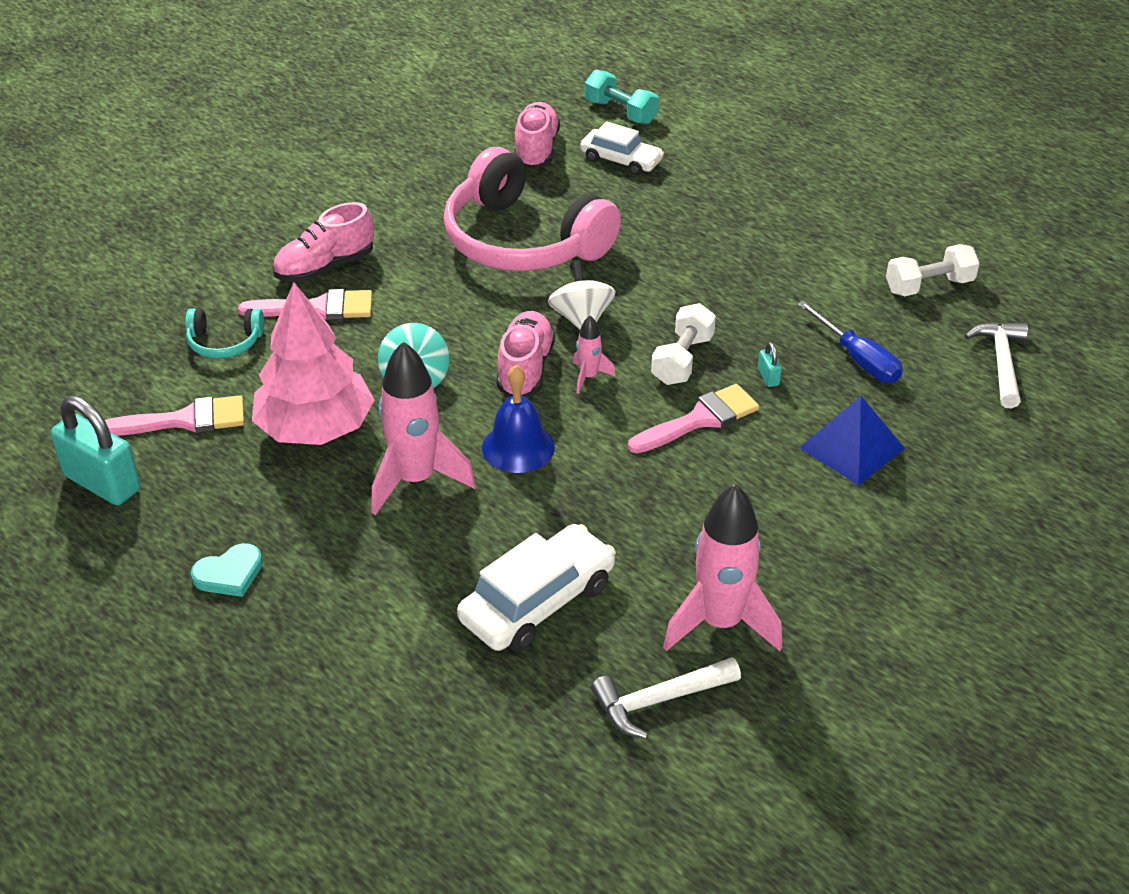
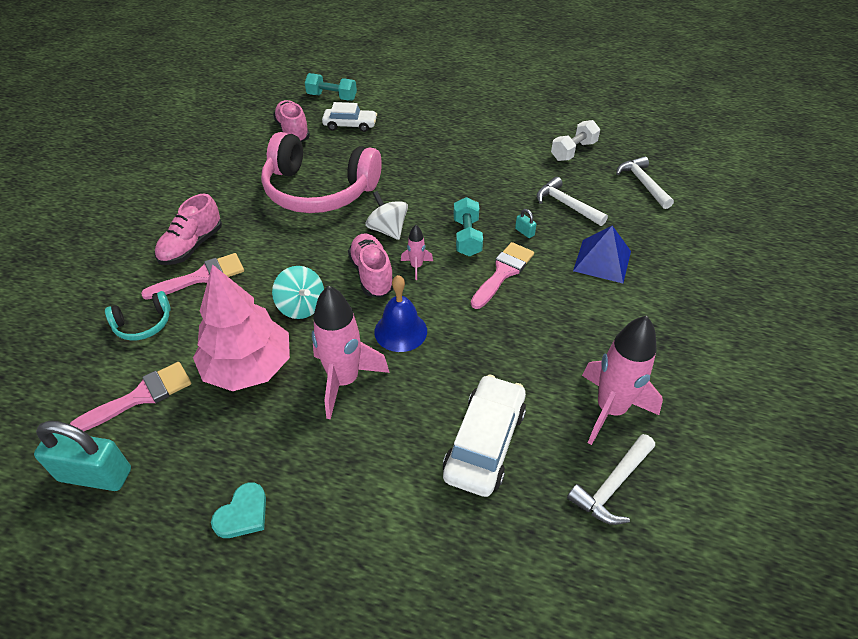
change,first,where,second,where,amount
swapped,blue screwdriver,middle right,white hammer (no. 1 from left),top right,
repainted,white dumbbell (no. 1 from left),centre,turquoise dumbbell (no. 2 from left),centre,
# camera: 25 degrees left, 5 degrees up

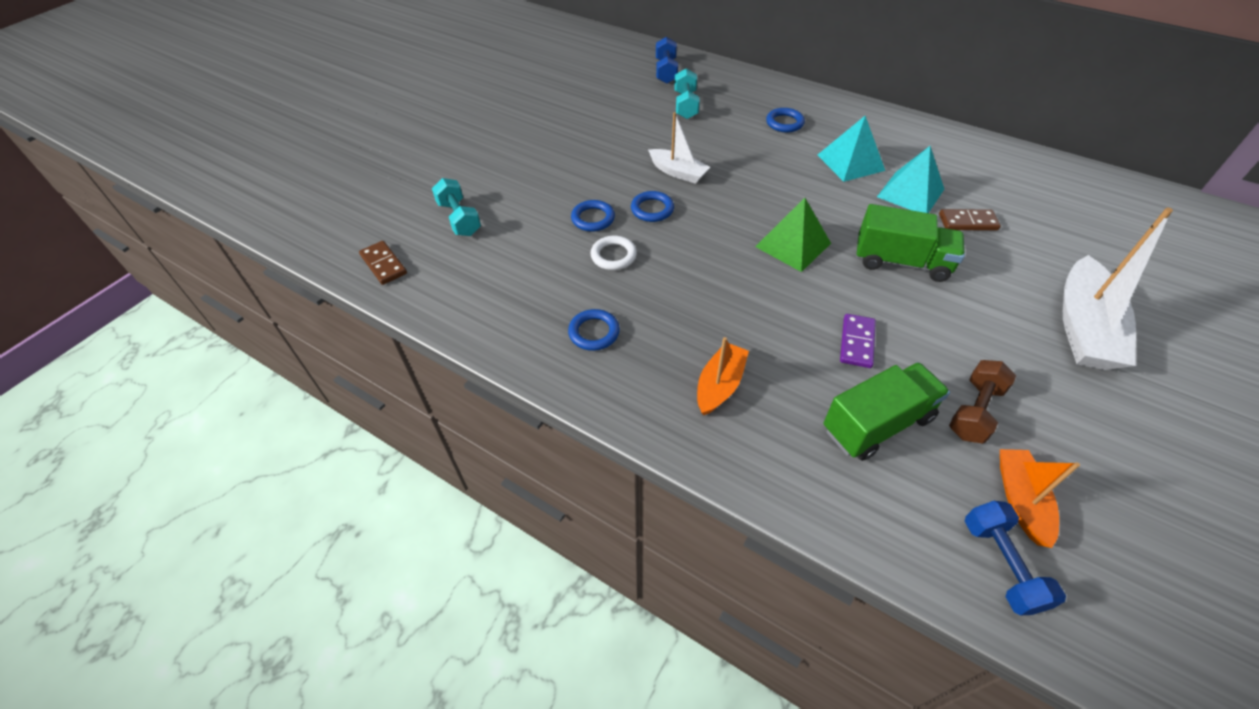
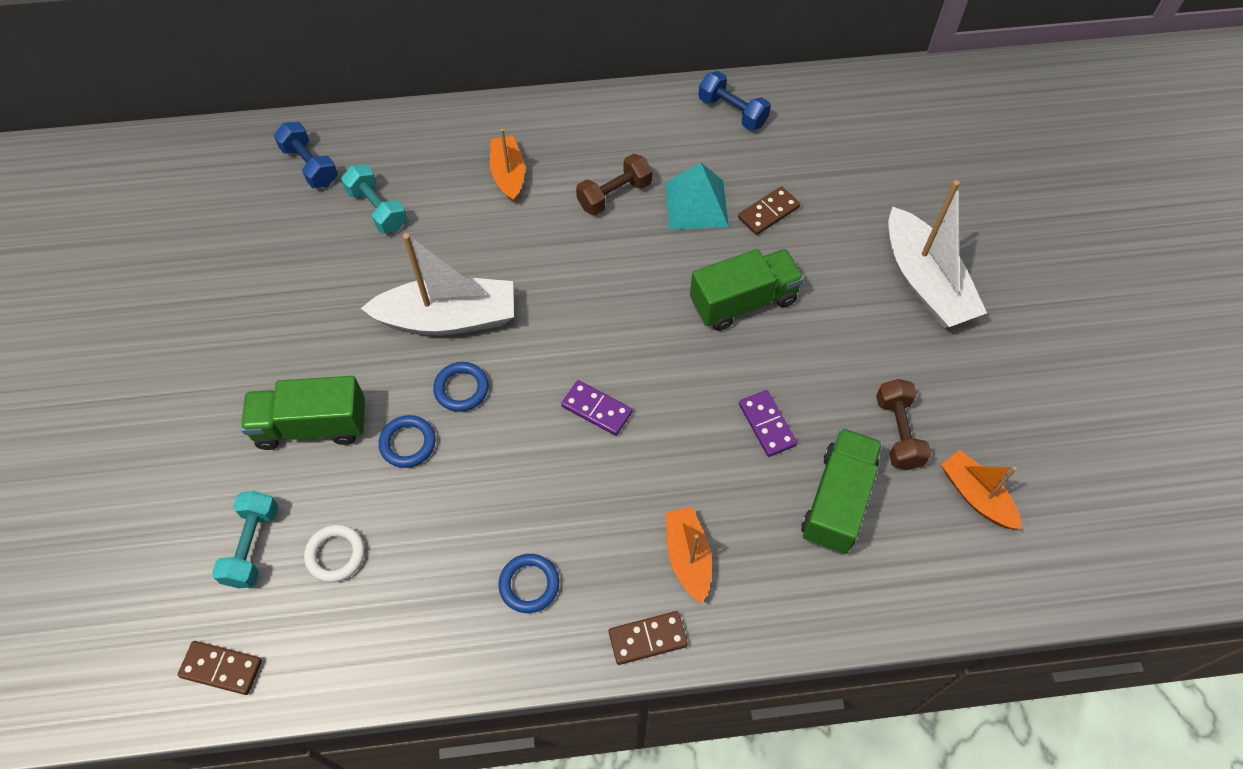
change,first,where,second,where,amount
gone,green pyramid,top centre,,,
new,,,green truck (no. 1 from left),middle left,
new,,,purple domino (no. 1 from left),centre,
new,,,brown domino (no. 2 from left),bottom centre,
shifted,white ring,centre,,bottom left,
shifted,blue dumbbell (no. 2 from left),bottom right,,top centre,
swapped,blue ring (no. 4 from left),top centre,orange boat (no. 1 from left),top centre,
swapped,turquoise pyramid (no. 1 from left),top right,brown dumbbell (no. 1 from left),top centre,
rotated,turquoise dumbbell (no. 1 from left),top centre,,bottom left,75 degrees clockwise
scaled,white boat (no. 1 from left),top centre,,centre,x1.71
# camera: 40 degrees left, 10 degrees up

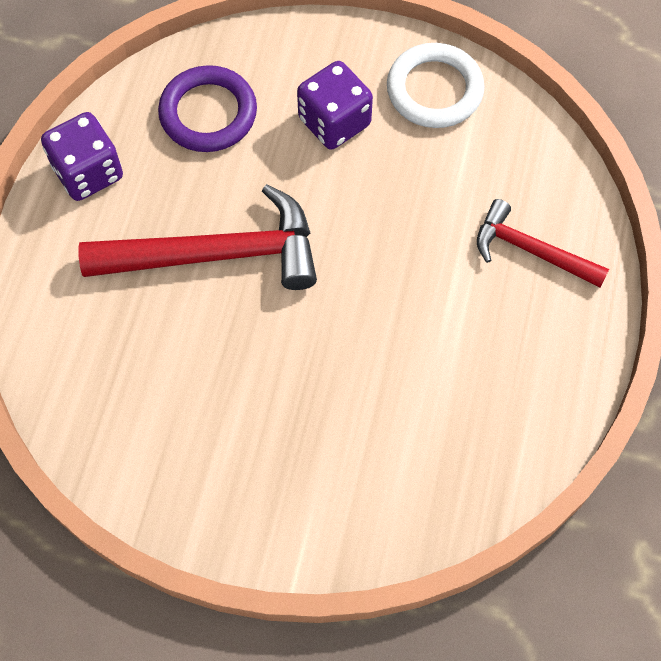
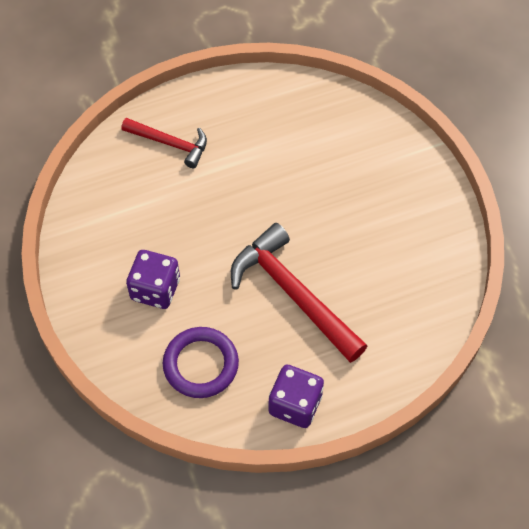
change,first,where,second,where,amount
gone,white ring,top centre,,,
rotated,red hammer (no. 2 from left in the first image),middle right,red hammer (no. 1 from left),top left,60 degrees counterclockwise
# camera: 125 degrees left, 5 degrees down

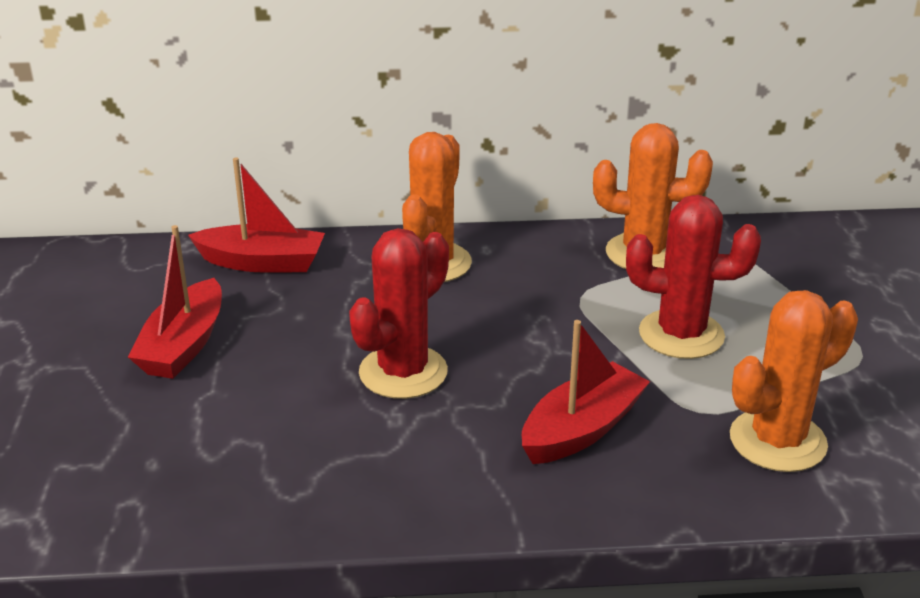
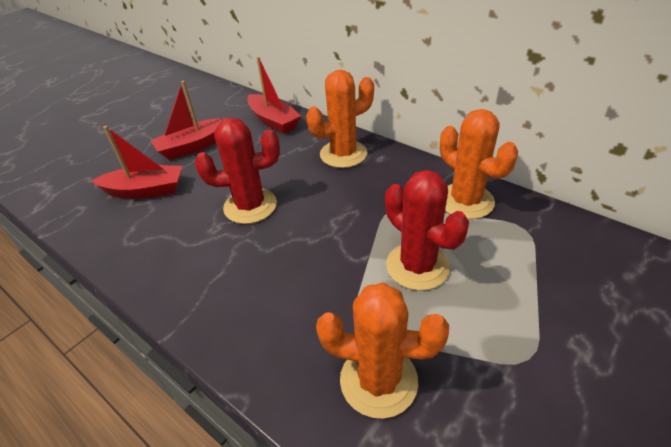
change,first,where,second,where,amount
shifted,red boat (no. 3 from left in the first image),centre,red boat (no. 1 from left),middle left,
# camera: 45 degrees right, 10 degrees up

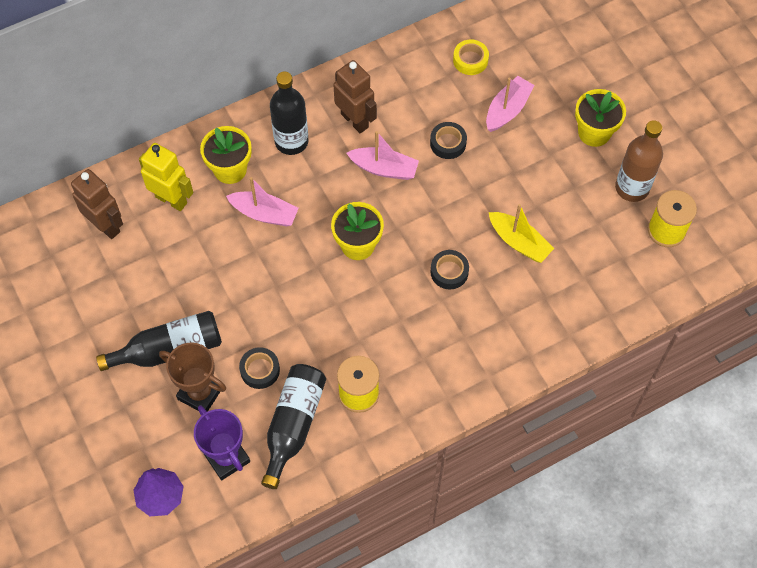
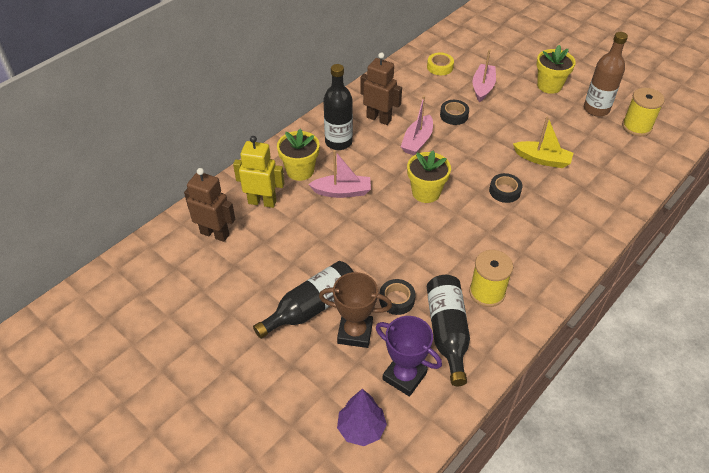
change,first,where,second,where,amount
rotated,pink boat (no. 2 from left),top centre,,top centre,120 degrees clockwise
# camera: 20 degrees left, 15 degrees down

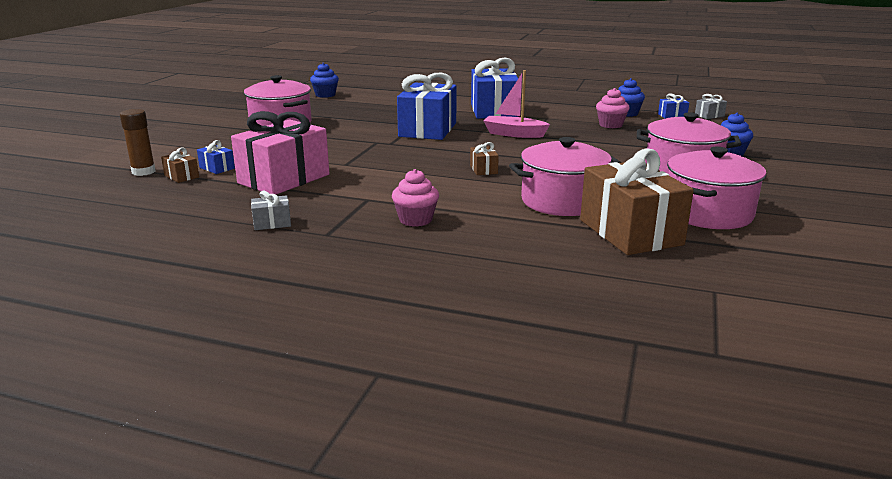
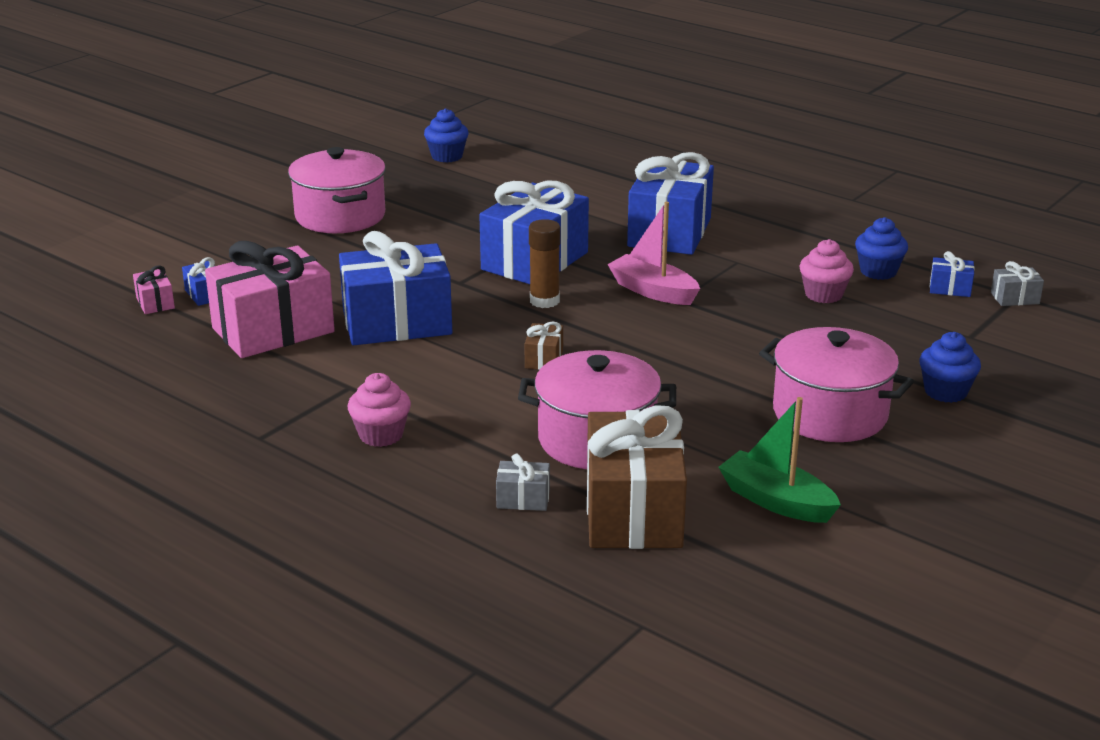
change,first,where,second,where,amount
new,,,blue gift (no. 2 from left),centre,
shifted,brown glue stick,top left,,centre,
shifted,grey gift (no. 1 from left),middle left,,centre,
swapped,pink pot (no. 4 from left),middle right,green boat,middle right,
repainted,brown gift (no. 1 from left),middle left,pink gift (no. 1 from left),middle left,
# camera: 20 degrees right, 5 degrees up

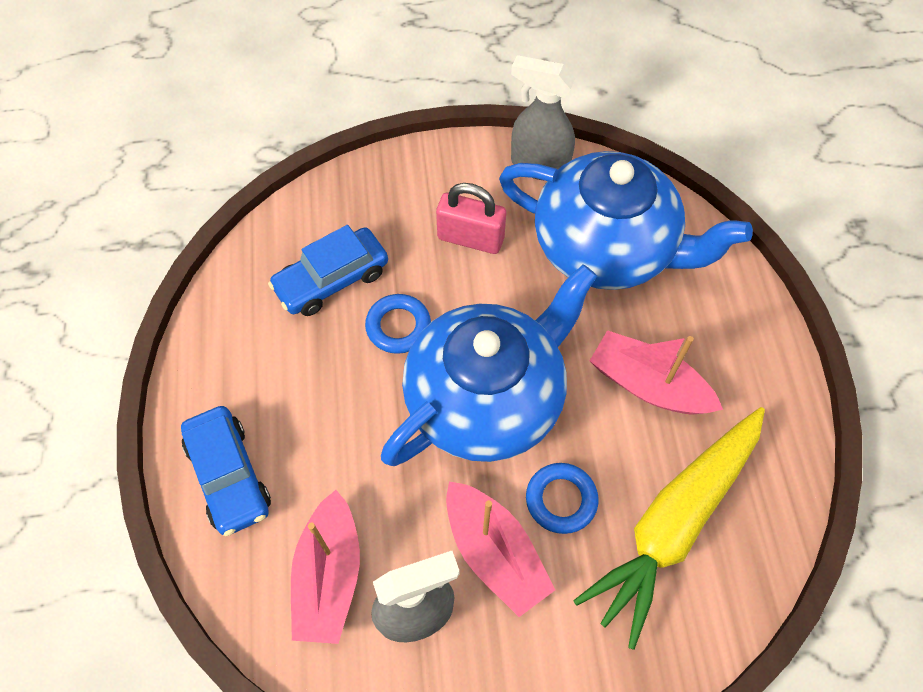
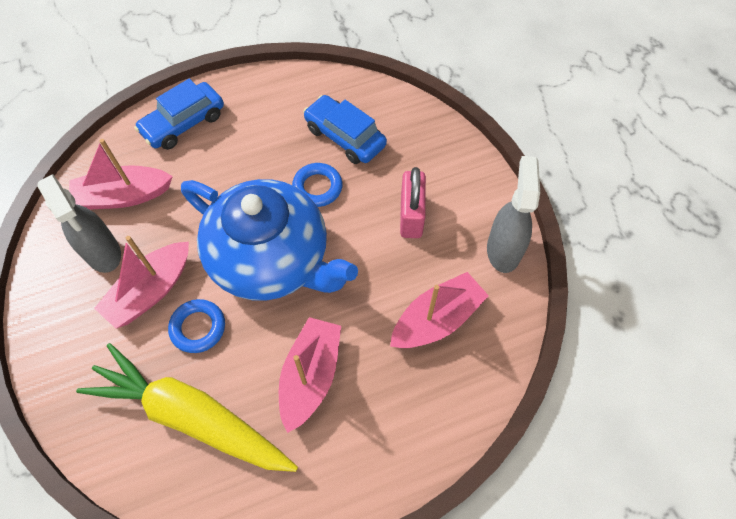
change,first,where,second,where,amount
swapped,blue teapot (no. 2 from left),top right,pink boat (no. 4 from left),centre,
# camera: 75 degrees right, 0 degrees up

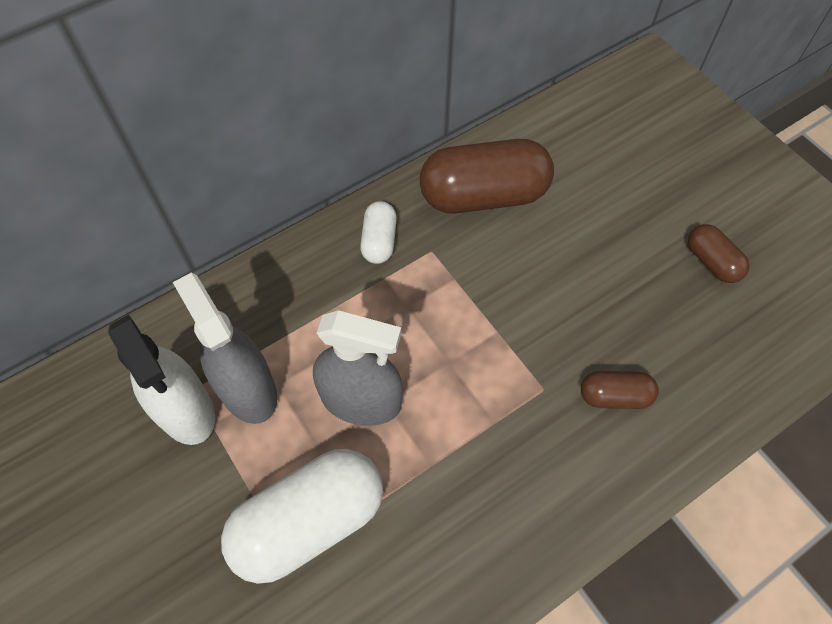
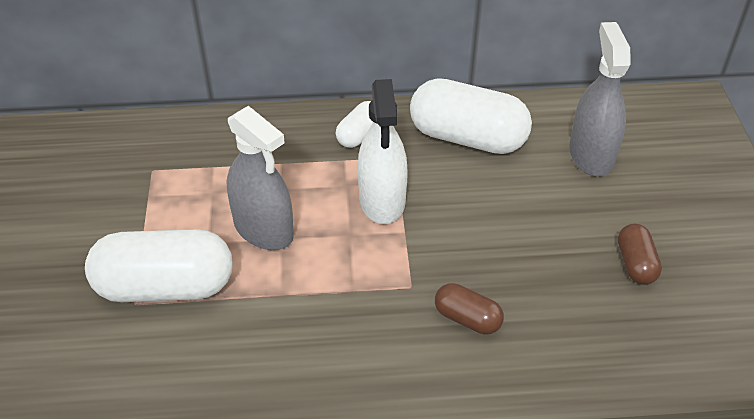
change,first,where,second,where,amount
shifted,white spray bottle,middle left,,centre,
shifted,grey spray bottle (no. 1 from left in the first image),middle left,grey spray bottle (no. 2 from left),top right,
repainted,brown capsule (no. 1 from left),top centre,white capsule (no. 3 from left),top centre,
# camera: 30 degrees right, 15 degrees down

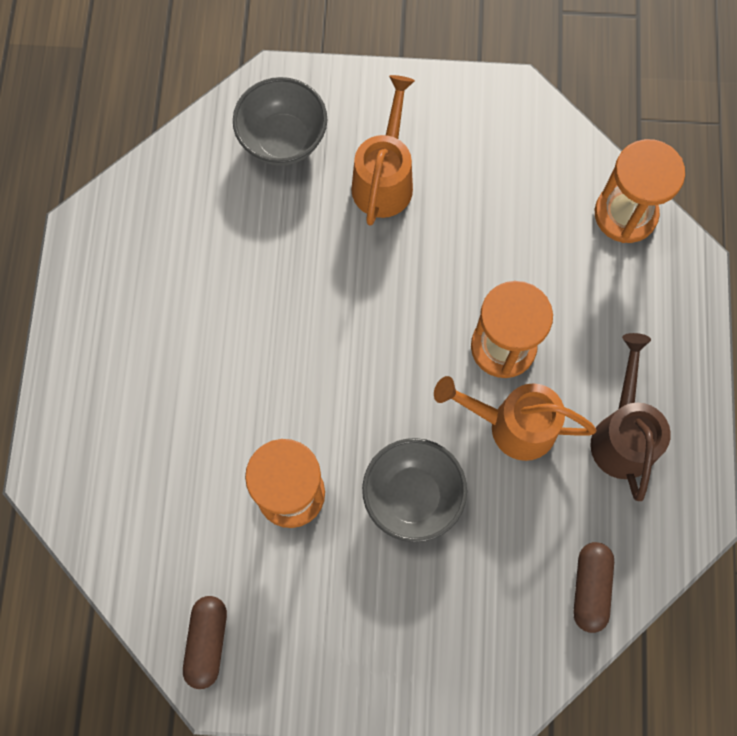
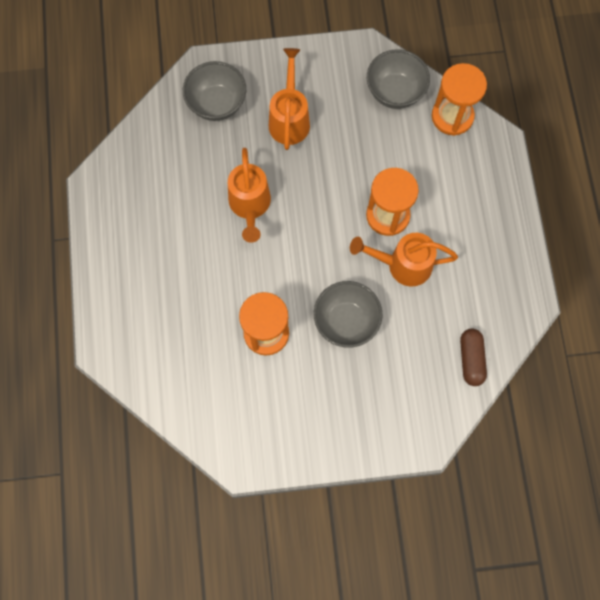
change,first,where,second,where,amount
gone,brown capsule (no. 1 from left),bottom left,,,
gone,brown watering can,middle right,,,
new,,,orange watering can (no. 1 from left),top centre,
new,,,grey bowl (no. 3 from left),top centre,
# camera: 10 degrees left, 0 degrees up

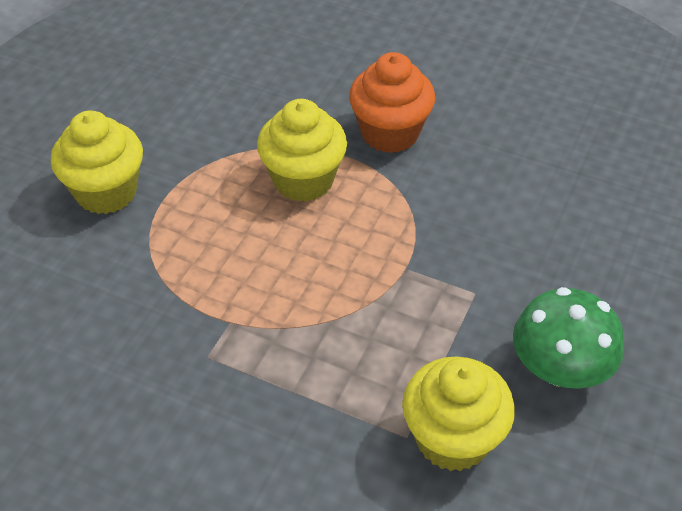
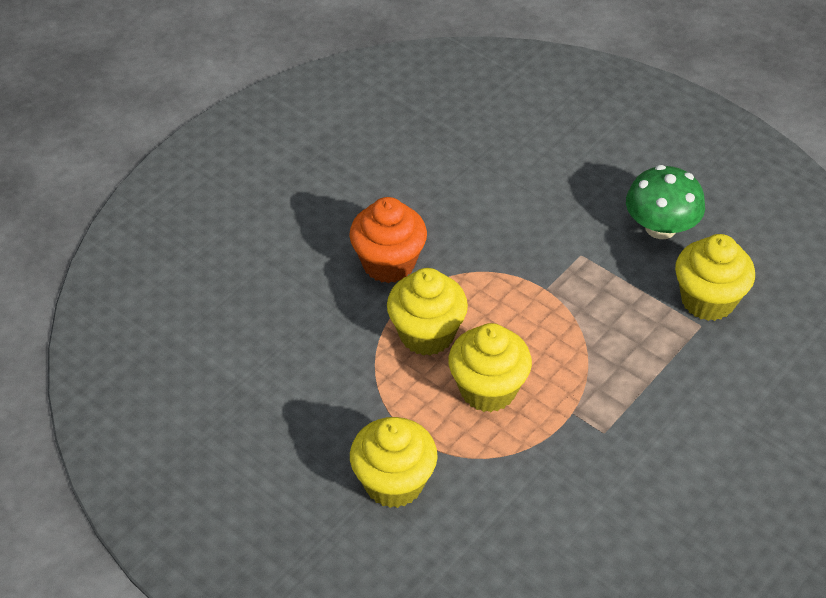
change,first,where,second,where,amount
new,,,yellow cupcake (no. 3 from left),centre,
# camera: 75 degrees left, 0 degrees up

